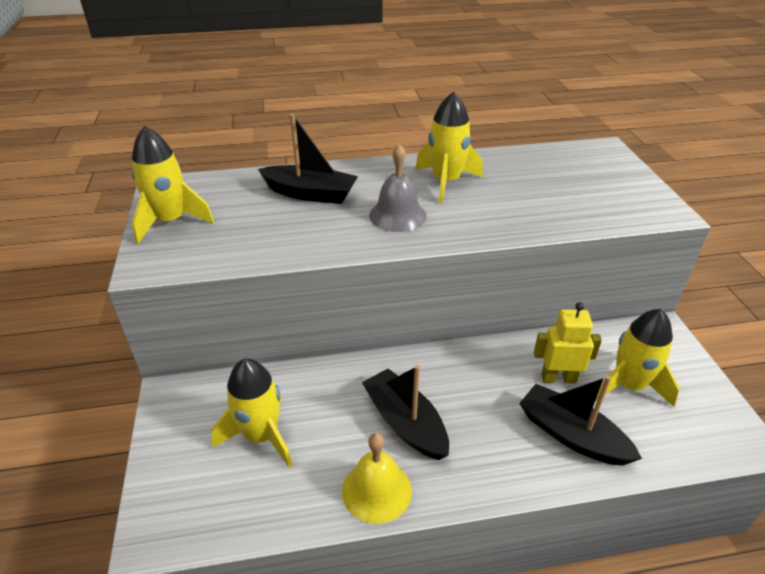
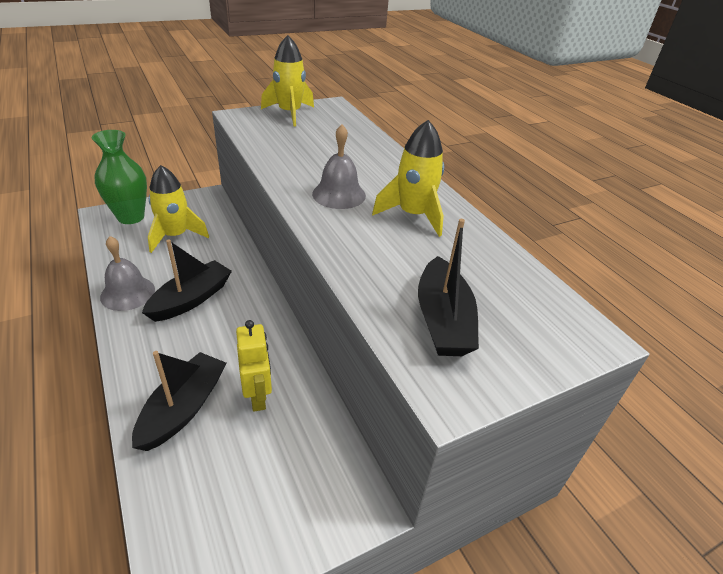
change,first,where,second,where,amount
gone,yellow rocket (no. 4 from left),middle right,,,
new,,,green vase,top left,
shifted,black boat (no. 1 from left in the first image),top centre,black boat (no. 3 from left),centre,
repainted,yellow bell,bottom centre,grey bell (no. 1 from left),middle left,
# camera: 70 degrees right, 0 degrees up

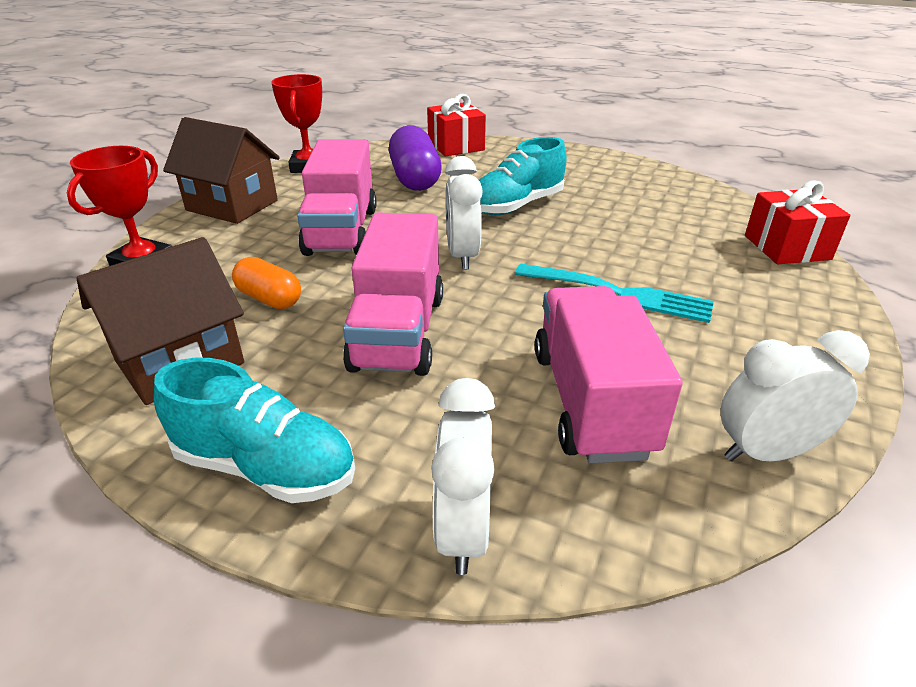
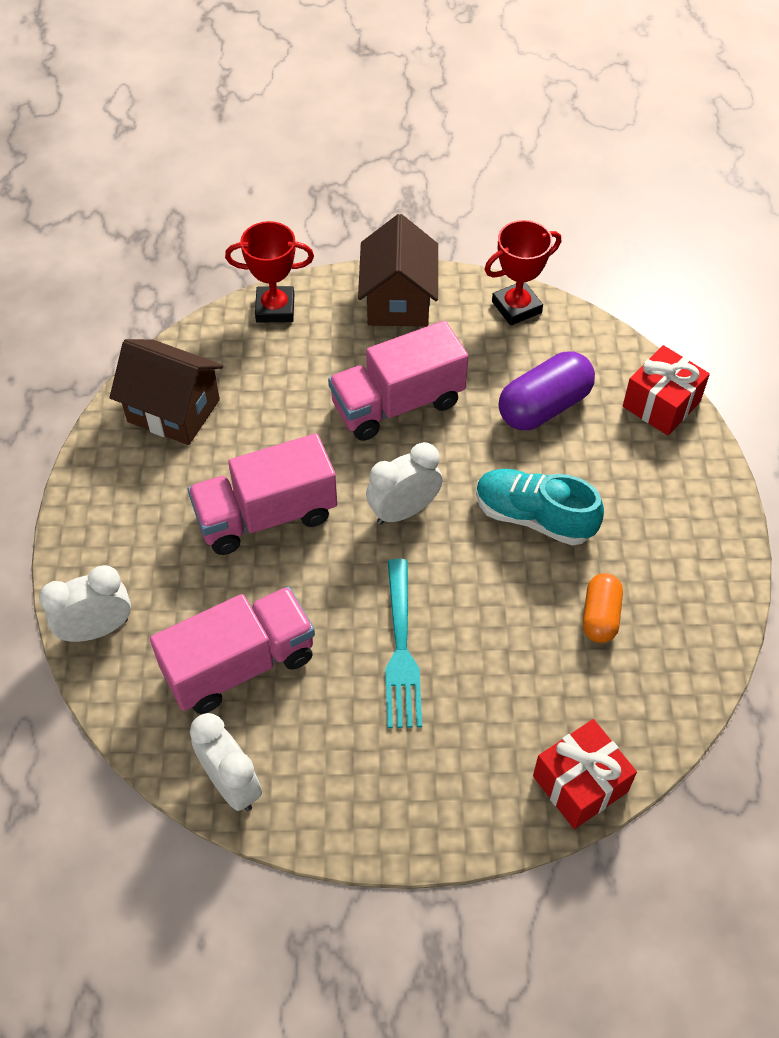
change,first,where,second,where,amount
gone,turquoise shoe (no. 1 from left),middle left,,,
shifted,orange capsule,middle left,,middle right,
# camera: 65 degrees right, 20 degrees up

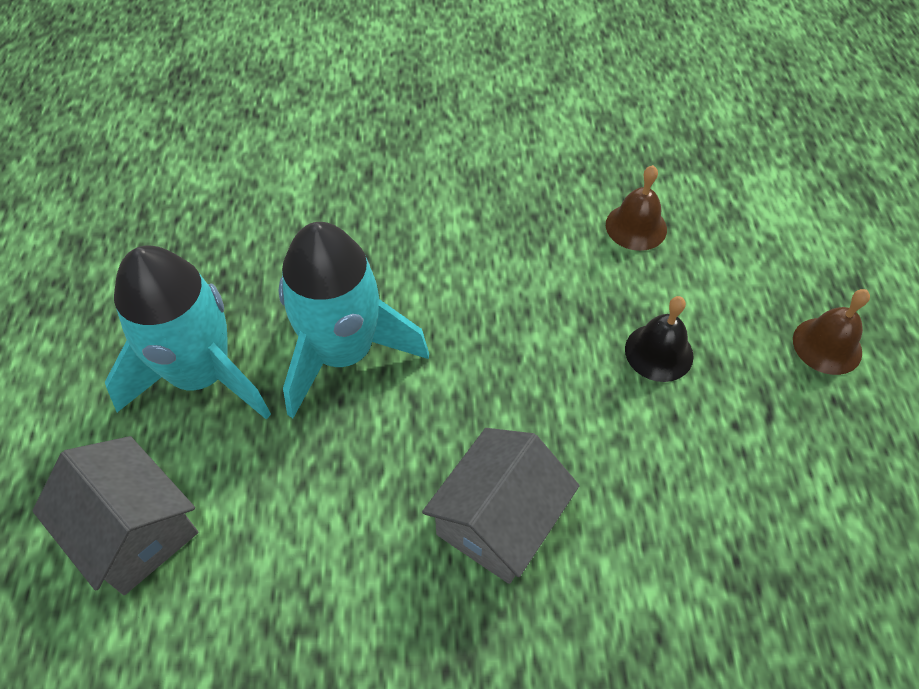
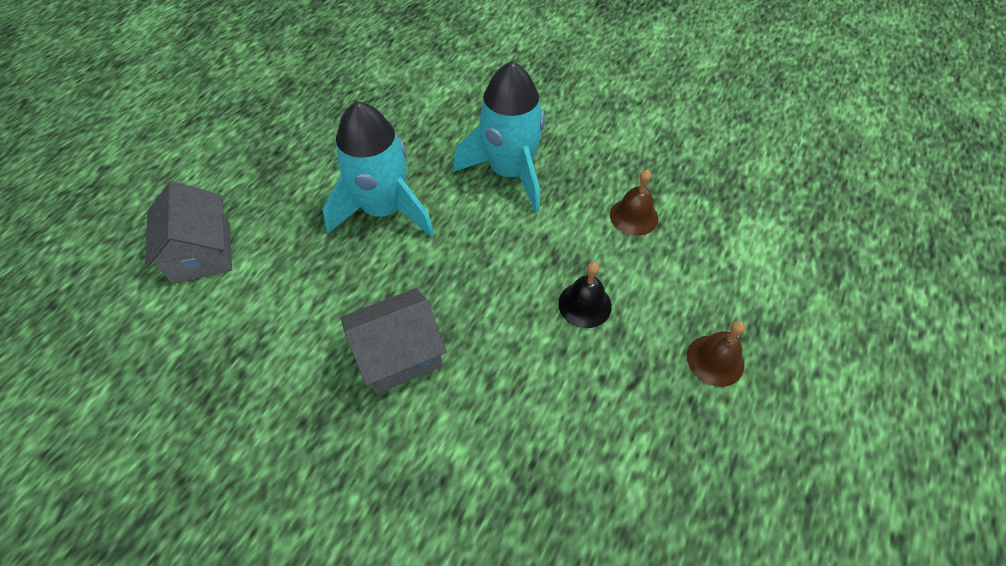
change,first,where,second,where,amount
shifted,turquoise rocket (no. 1 from left in the first image),middle left,turquoise rocket (no. 2 from left),top centre,
# camera: 30 degrees right, 0 degrees up

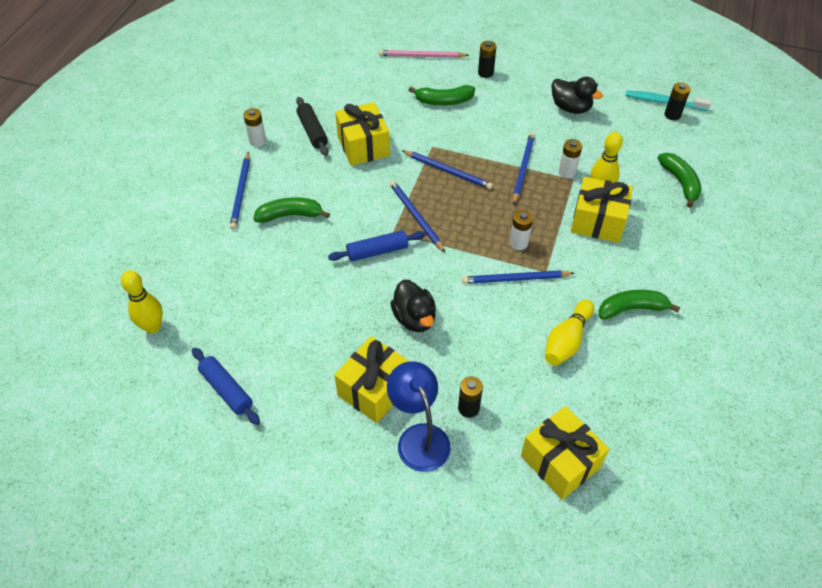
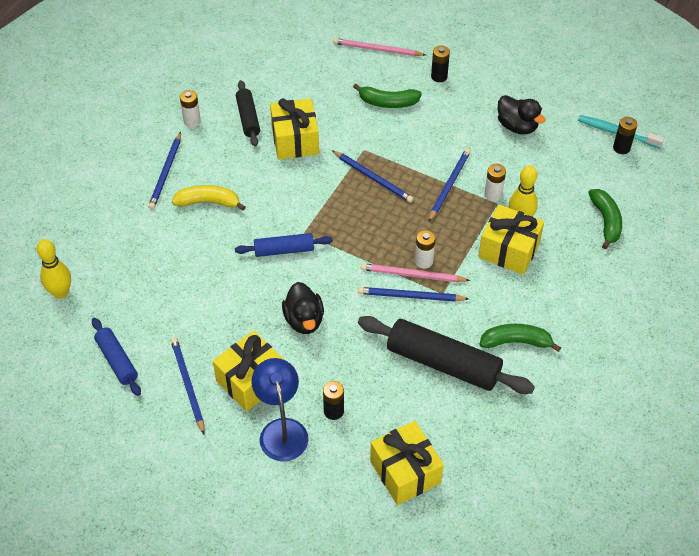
change,first,where,second,where,amount
new,,,pink pencil (no. 2 from left),centre,
shifted,blue pencil (no. 2 from left),centre,,bottom left,
swapped,yellow bowling pin (no. 2 from left),middle right,black rolling pin (no. 2 from left),centre,
repainted,green banana (no. 1 from left),centre,yellow banana,middle left,
# camera: 10 degrees right, 0 degrees up

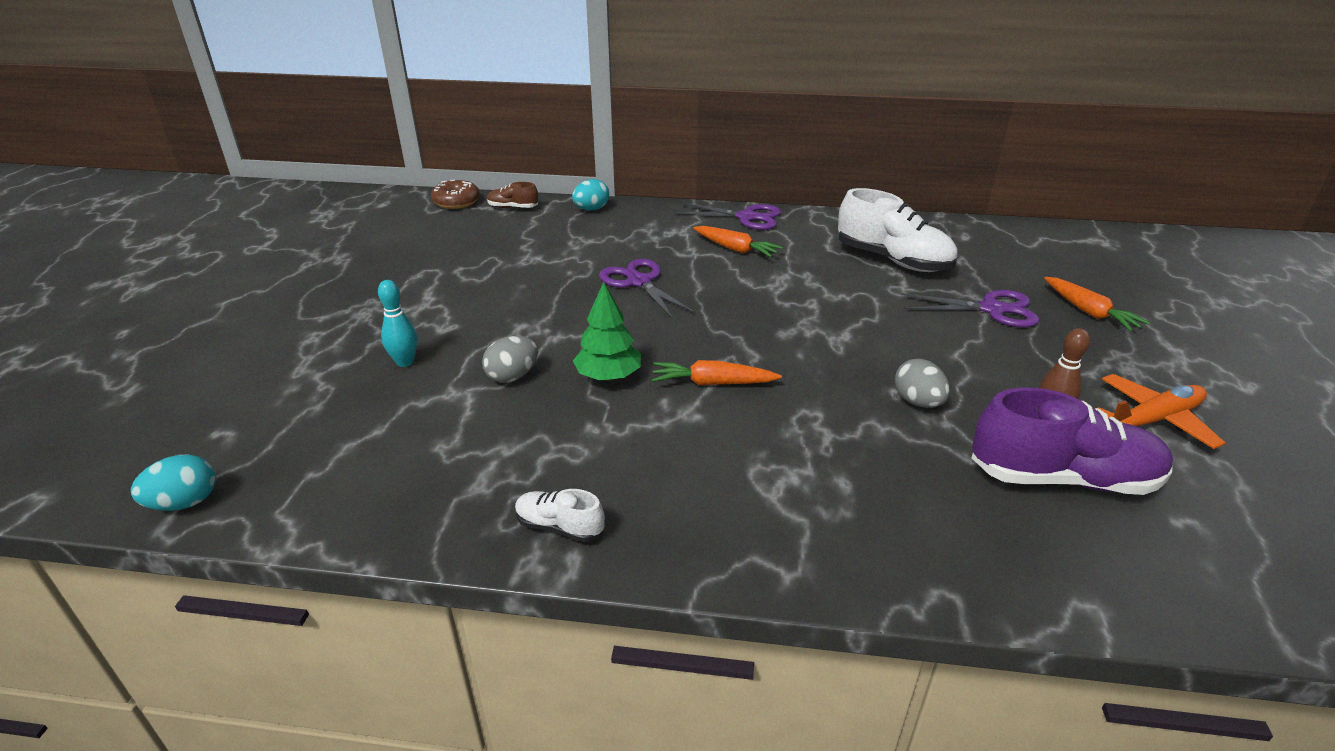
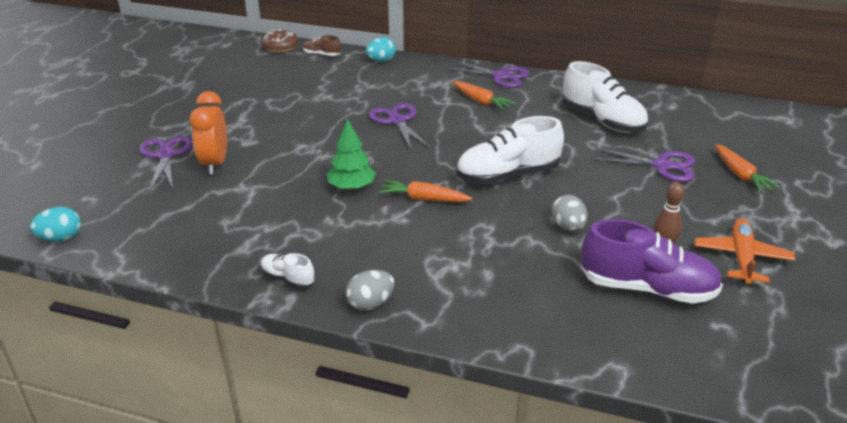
change,first,where,second,where,amount
new,,,purple scissors (no. 1 from left),middle left,
new,,,white shoe (no. 2 from left),centre,
shifted,grey egg (no. 1 from left),centre,,bottom centre,
swapped,turquoise bowling pin,middle left,orange clock,top left,
rotated,orange plane,middle right,,middle right,60 degrees counterclockwise
# camera: 10 degrees right, 0 degrees up

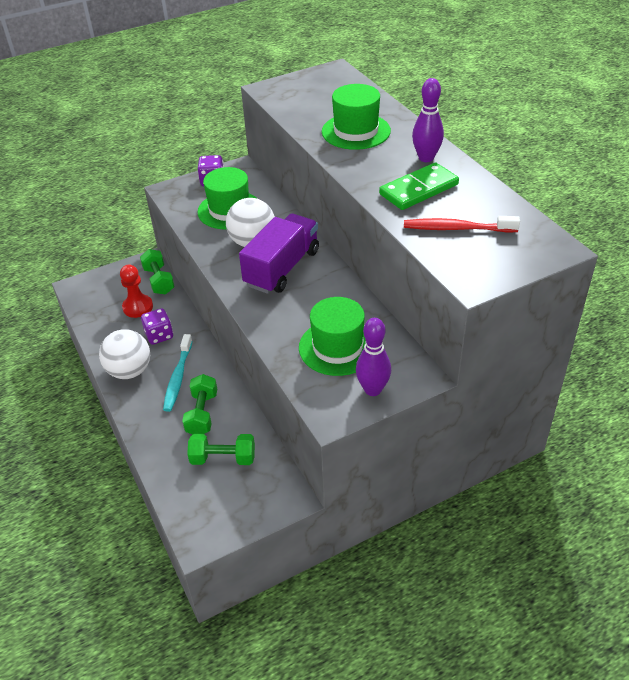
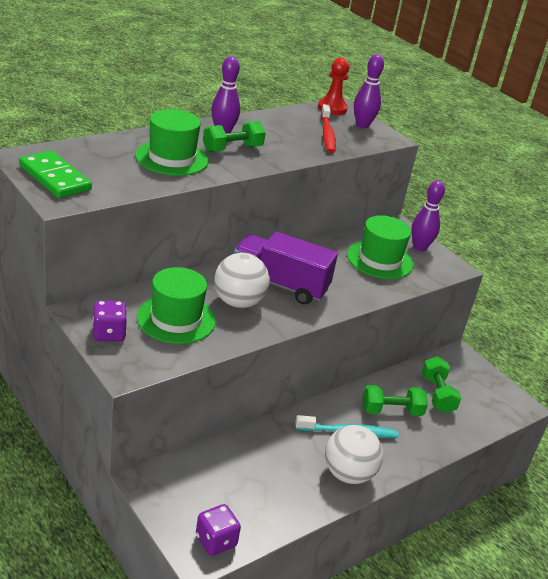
change,first,where,second,where,amount
new,,,purple bowling pin (no. 2 from left),top right,
shifted,red pawn,middle left,,top centre,
shifted,green dumbbell (no. 1 from left),middle left,,top centre,
shifted,purple dice (no. 1 from left in the first image),middle left,purple dice (no. 2 from left),bottom centre,
shifted,green domino,top centre,,top left,
# camera: 105 degrees left, 10 degrees down

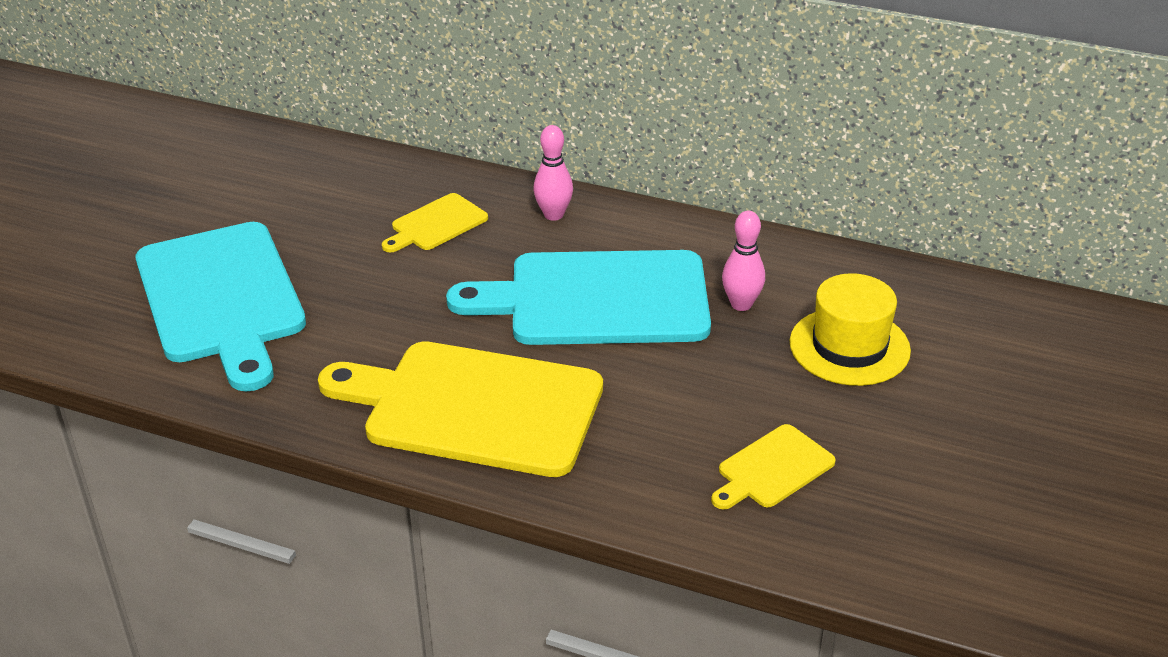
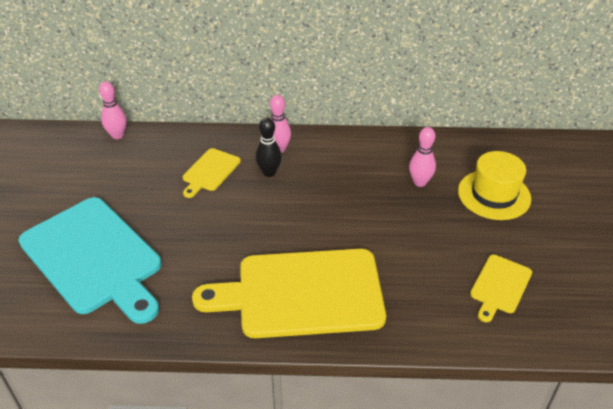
change,first,where,second,where,amount
gone,turquoise cutting board (no. 2 from left),centre,,,
new,,,pink bowling pin (no. 1 from left),top left,
new,,,black bowling pin,centre,
# camera: 20 degrees left, 5 degrees up

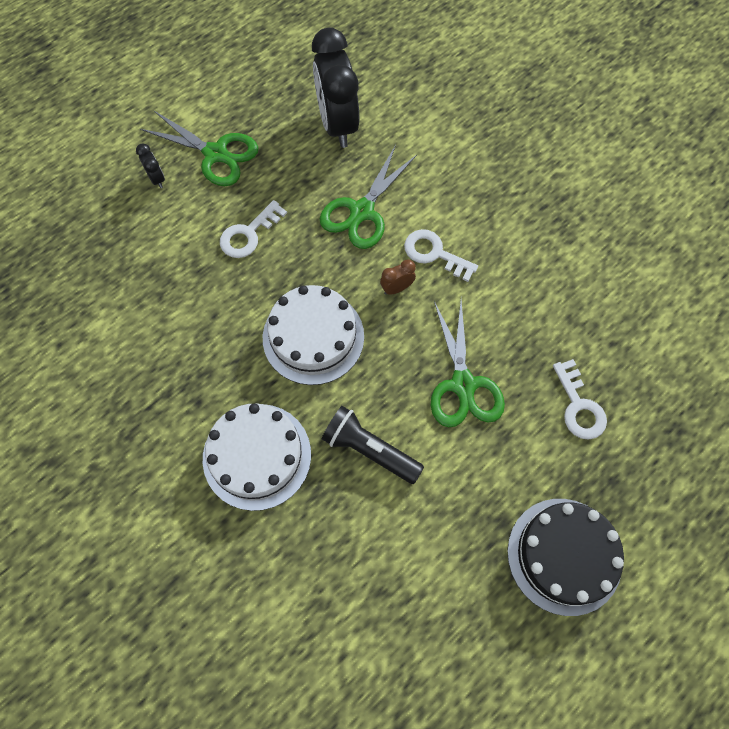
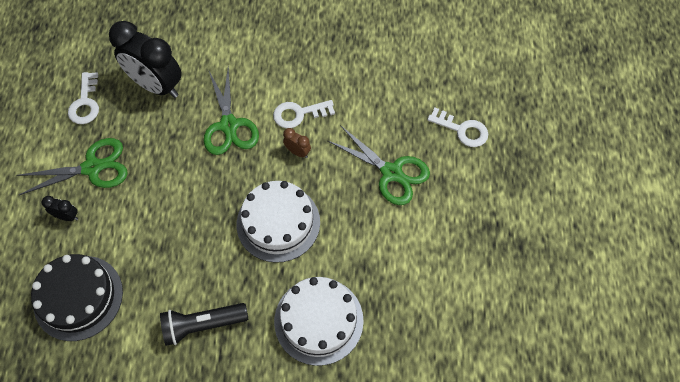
change,first,where,second,where,amount
shifted,white key (no. 1 from left),top centre,,top left,
shifted,black flashlight,centre,,bottom left,
shifted,black cake,bottom right,,bottom left,
rotated,brown clock,centre,,centre,105 degrees clockwise
# camera: 45 degrees left, 5 degrees down

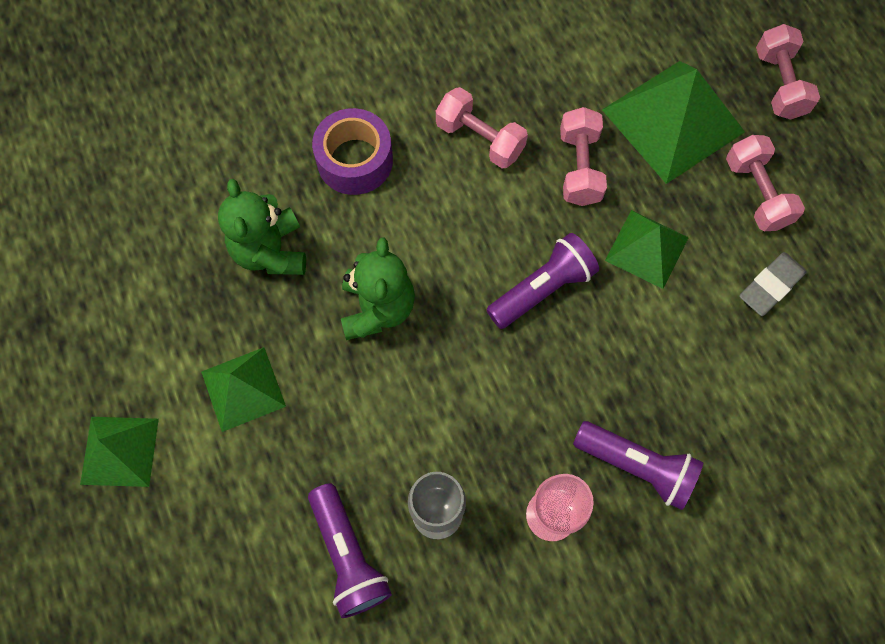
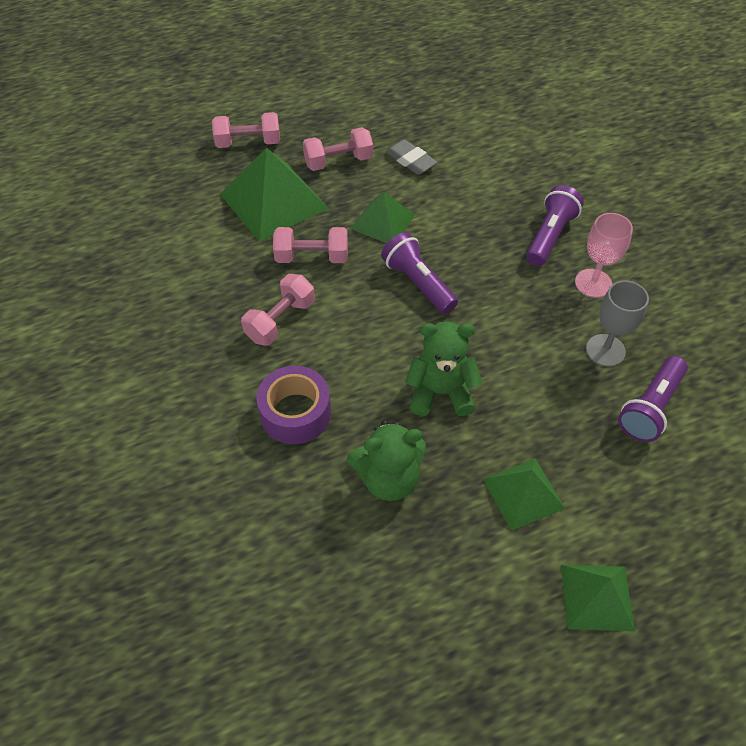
change,first,where,second,where,amount
rotated,purple flashlight (no. 1 from left in the first image),bottom centre,purple flashlight (no. 3 from left),middle right,150 degrees clockwise
# camera: 90 degrees left, 15 degrees down

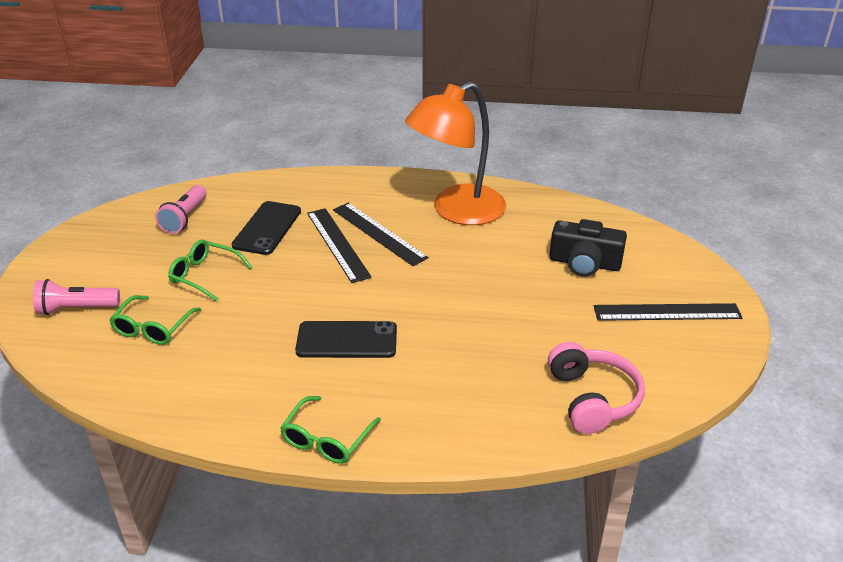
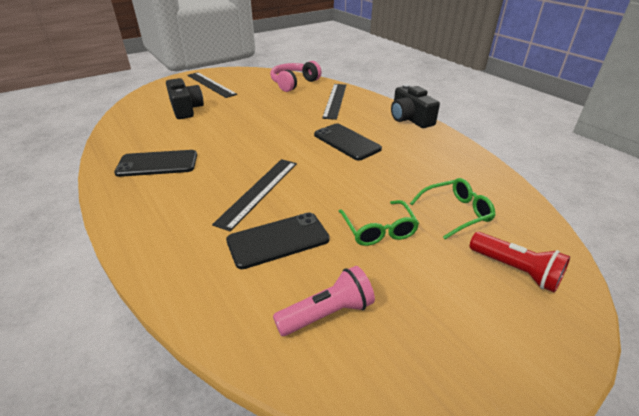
change,first,where,second,where,amount
shifted,black ruler (no. 2 from left in the first image),centre,black ruler (no. 3 from left),top centre,
swapped,green glasses (no. 3 from left),bottom centre,black camera (no. 2 from left),top centre,
swapped,orange lamp,top centre,black phone (no. 1 from left),middle left,
repainted,pink flashlight (no. 1 from left),middle left,red flashlight,middle right,
# camera: 130 degrees left, 0 degrees up

